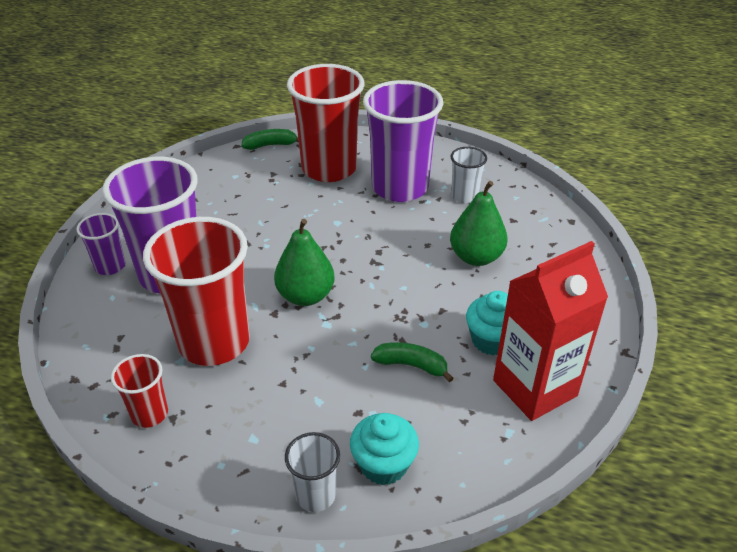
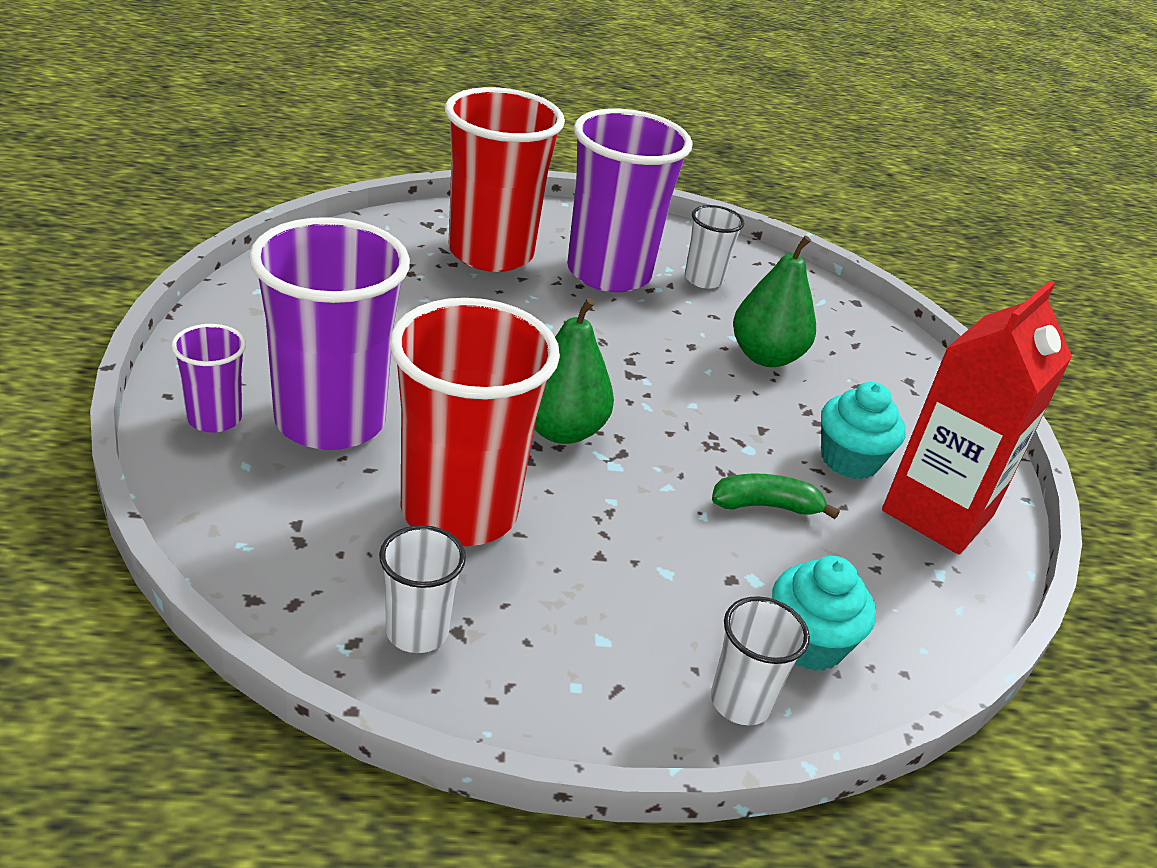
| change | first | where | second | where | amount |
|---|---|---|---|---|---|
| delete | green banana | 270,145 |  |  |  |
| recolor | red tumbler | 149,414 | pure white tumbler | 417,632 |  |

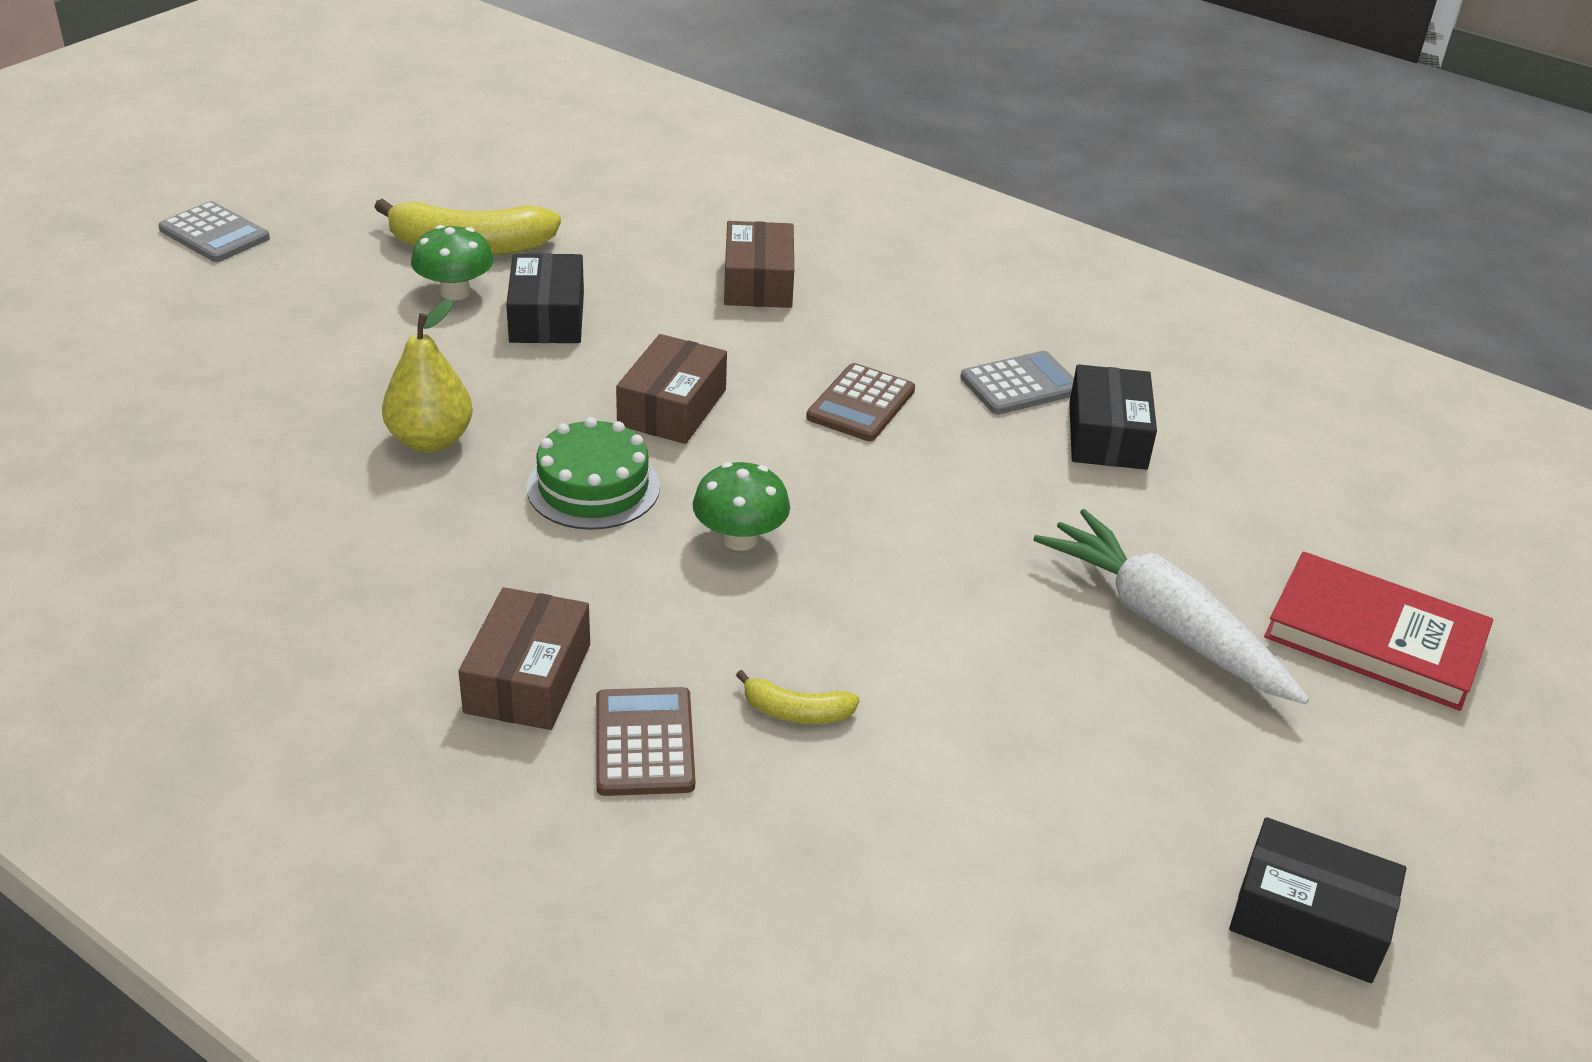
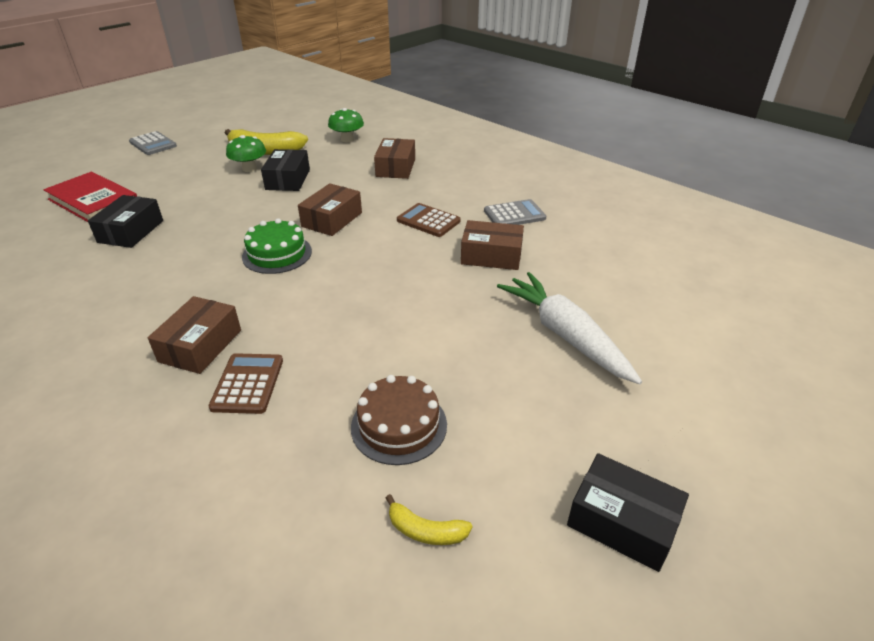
| change | first | where | second | where | amount |
|---|---|---|---|---|---|
| delete | yellow pear fruit | 430,440 |  |  |  |
| insert |  |  | dark brown layer cake | 399,425 |  |
| insert |  |  | dark brown package | 491,256 |  |
| move | green fungus | 740,539 |  | 347,139 |  |
| move | yellow banana | 796,712 |  | 425,531 |  |
| move | jet-black package | 1107,435 |  | 131,231 |  |
| move | red book | 1375,637 |  | 94,201 |  |
| rotate | dark brown adding machine | 861,404 |  | 428,221 | 90 degrees clockwise |

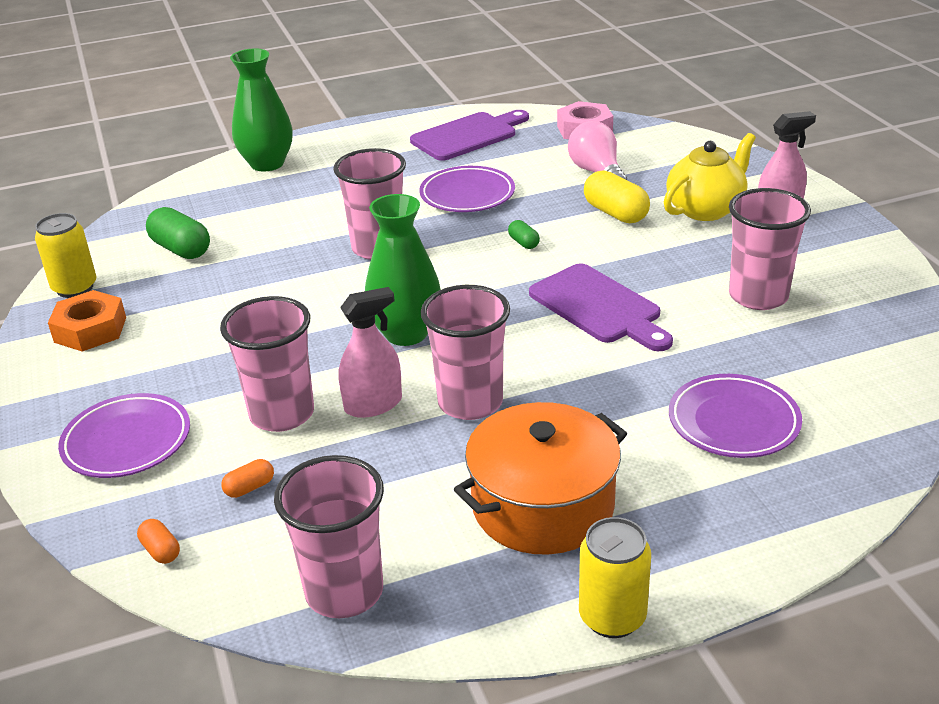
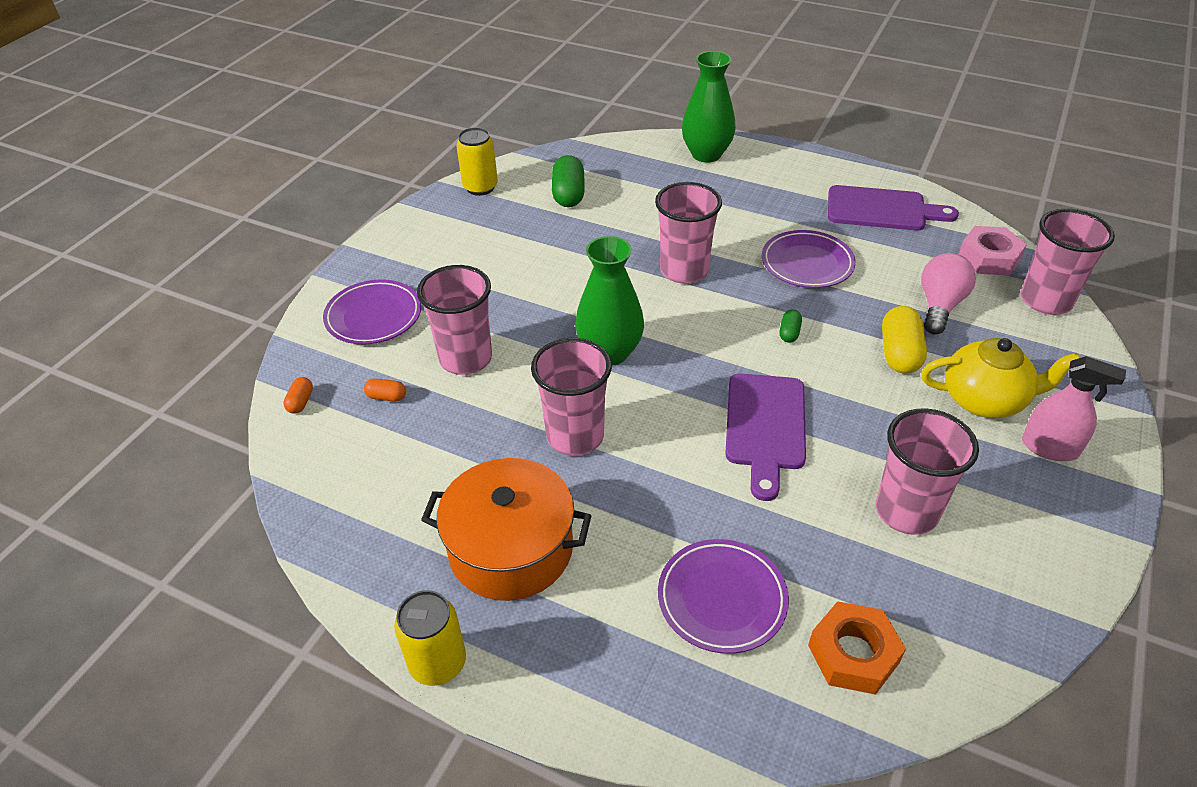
| change | first | where | second | where | amount |
|---|---|---|---|---|---|
| delete | rose-pink spray cleaner | 373,404 |  |  |  |
| move | orange hex nut | 90,330 |  | 853,654 |  |
| move | rose-pink tumbler | 344,591 |  | 1045,300 |  |

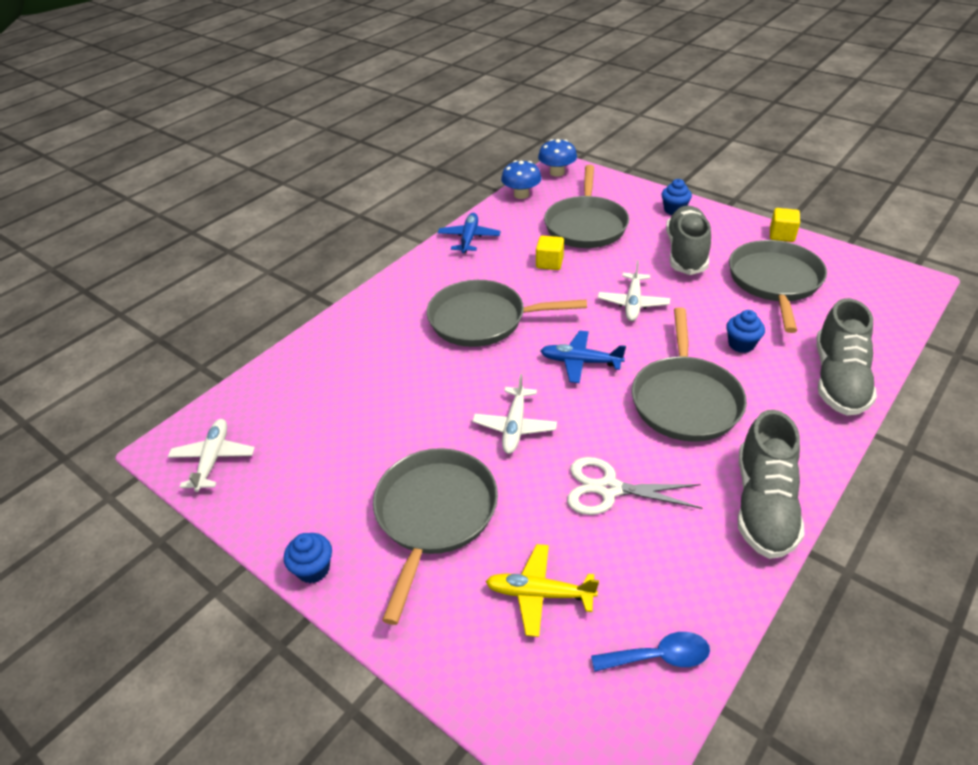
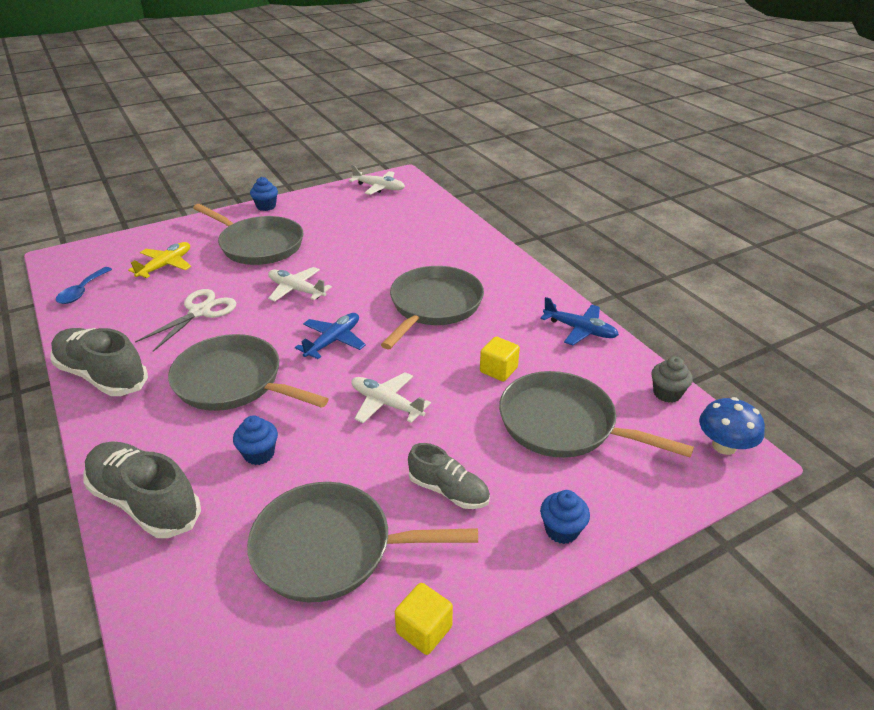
| change | first | where | second | where | amount |
|---|---|---|---|---|---|
| replace | royal blue fungus | 521,195 | ash-grey fairy cake | 667,393 |  |
| rotate | ash-grey skillet | 774,281 |  | 330,548 | 150 degrees clockwise |
| resize | ash-grey lace-up shoe | 686,253 |  | 448,491 | x0.61 |

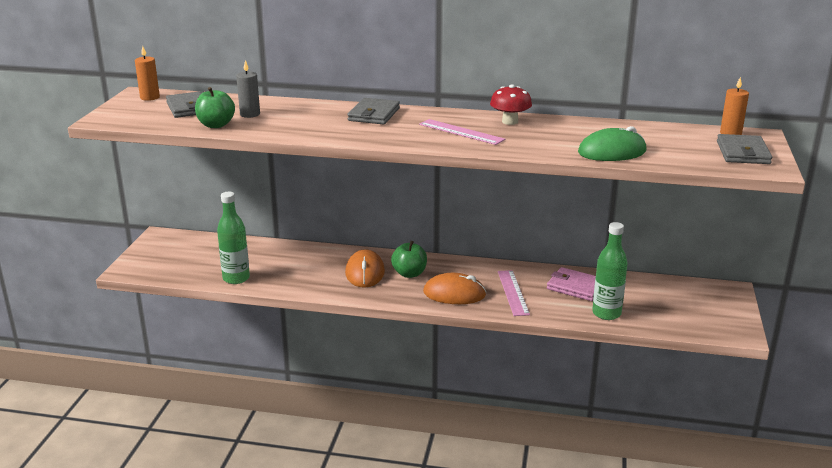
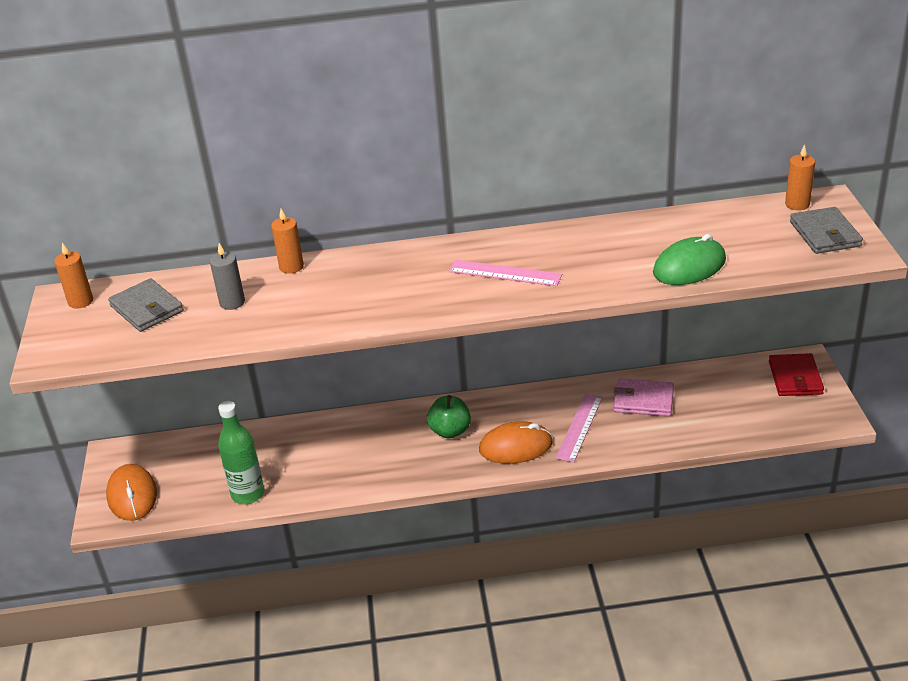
| change | first | where | second | where | amount |
|---|---|---|---|---|---|
| delete | green apple fruit | 216,125 |  |  |  |
| delete | ash-grey billfold | 374,114 |  |  |  |
| delete | red fungus | 510,121 |  |  |  |
| delete | green flask | 606,313 |  |  |  |
| insert |  |  | orange wax candle | 291,267 |  |
| insert |  |  | red billfold | 795,378 |  |
| move | orange PC mouse | 365,272 |  | 132,495 |  |
| rotate | rose-pink ruler | 513,292 |  | 579,427 | 45 degrees clockwise |

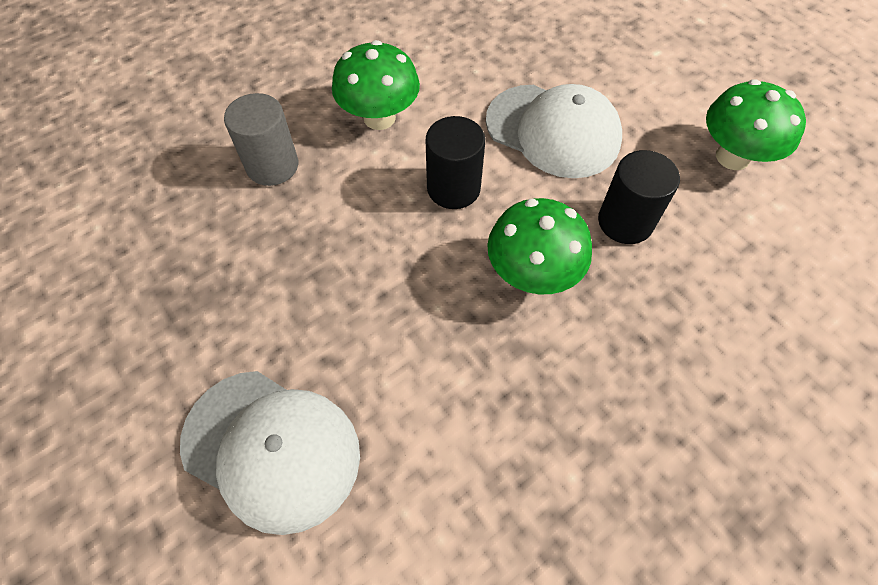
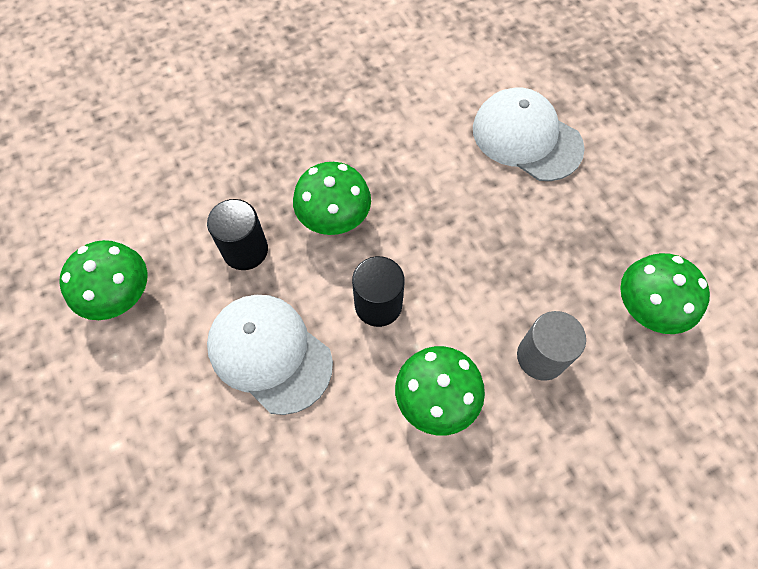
| change | first | where | second | where | amount |
|---|---|---|---|---|---|
| insert |  |  | green fungus | 646,309 |  |

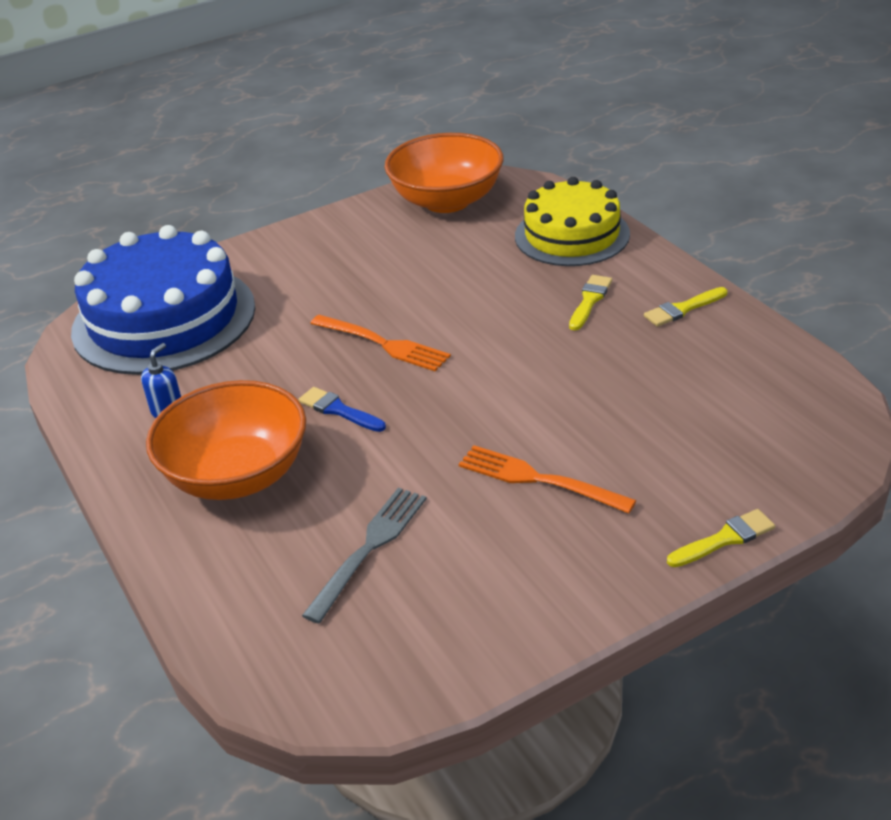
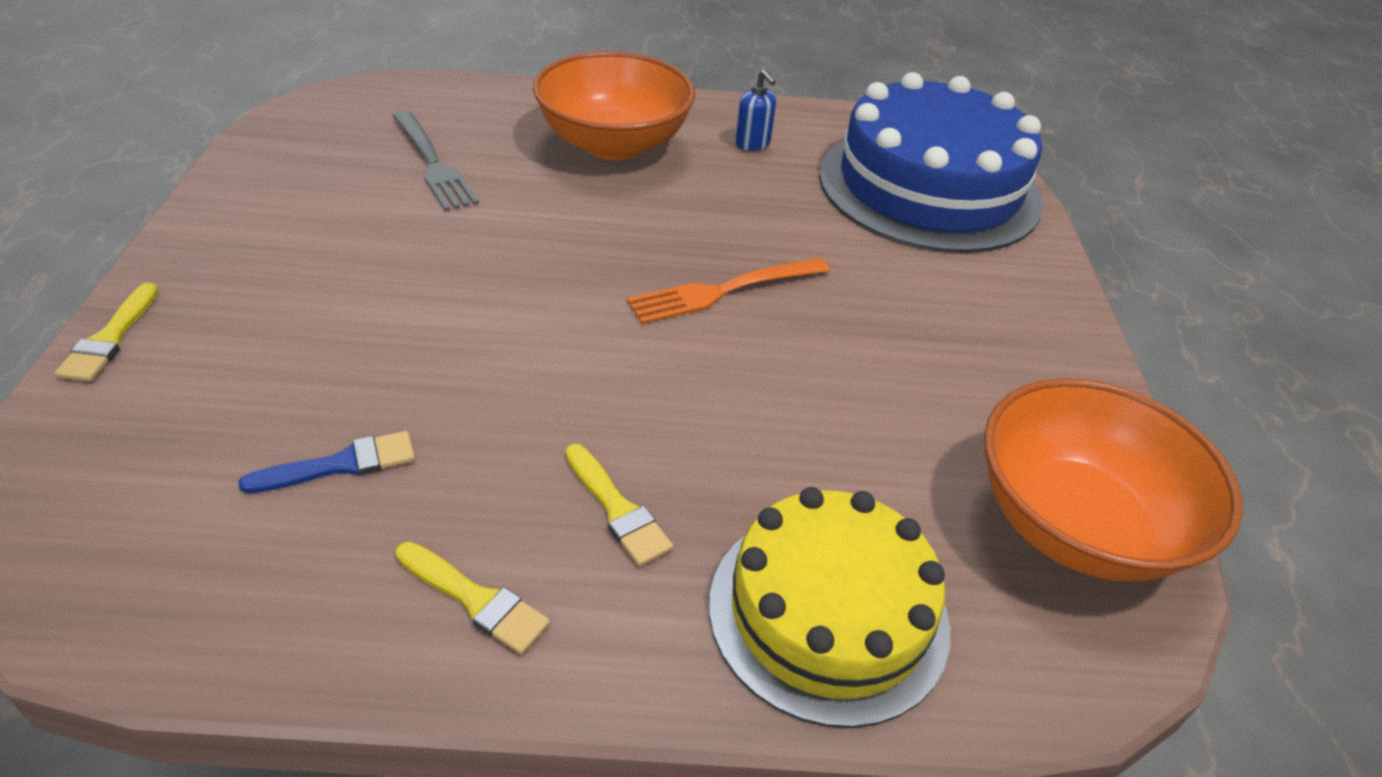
| change | first | where | second | where | amount |
|---|---|---|---|---|---|
| delete | orange dinner fork | 539,479 |  |  |  |
| move | royal blue paintbrush | 338,410 |  | 340,464 |  |
| rotate | yellow paintbrush | 682,309 |  | 476,600 | 120 degrees clockwise |

